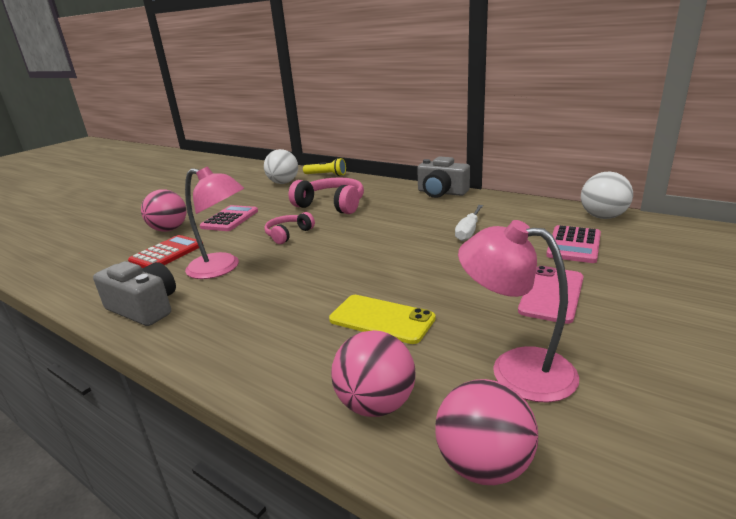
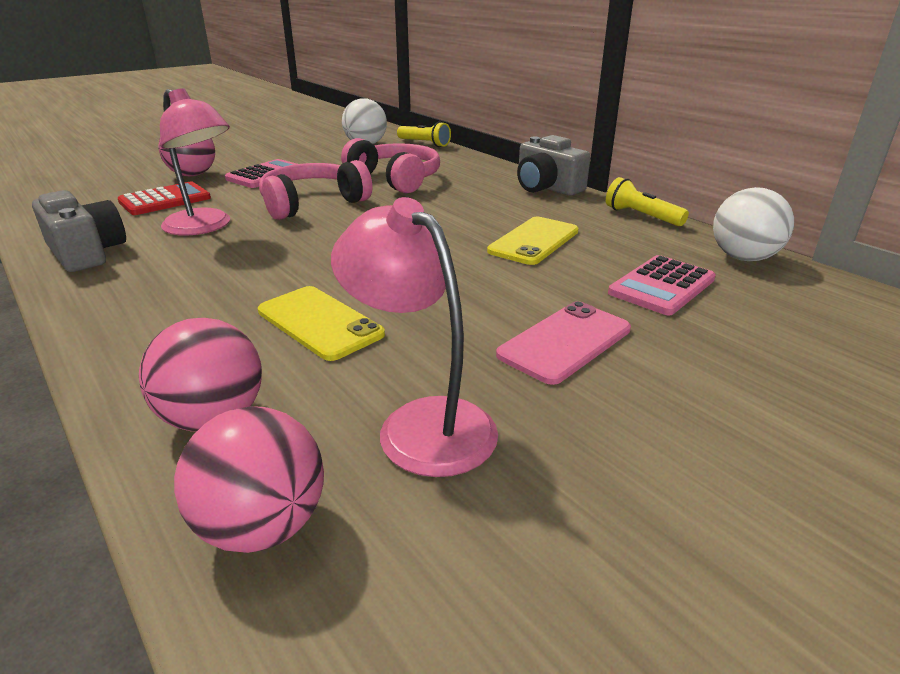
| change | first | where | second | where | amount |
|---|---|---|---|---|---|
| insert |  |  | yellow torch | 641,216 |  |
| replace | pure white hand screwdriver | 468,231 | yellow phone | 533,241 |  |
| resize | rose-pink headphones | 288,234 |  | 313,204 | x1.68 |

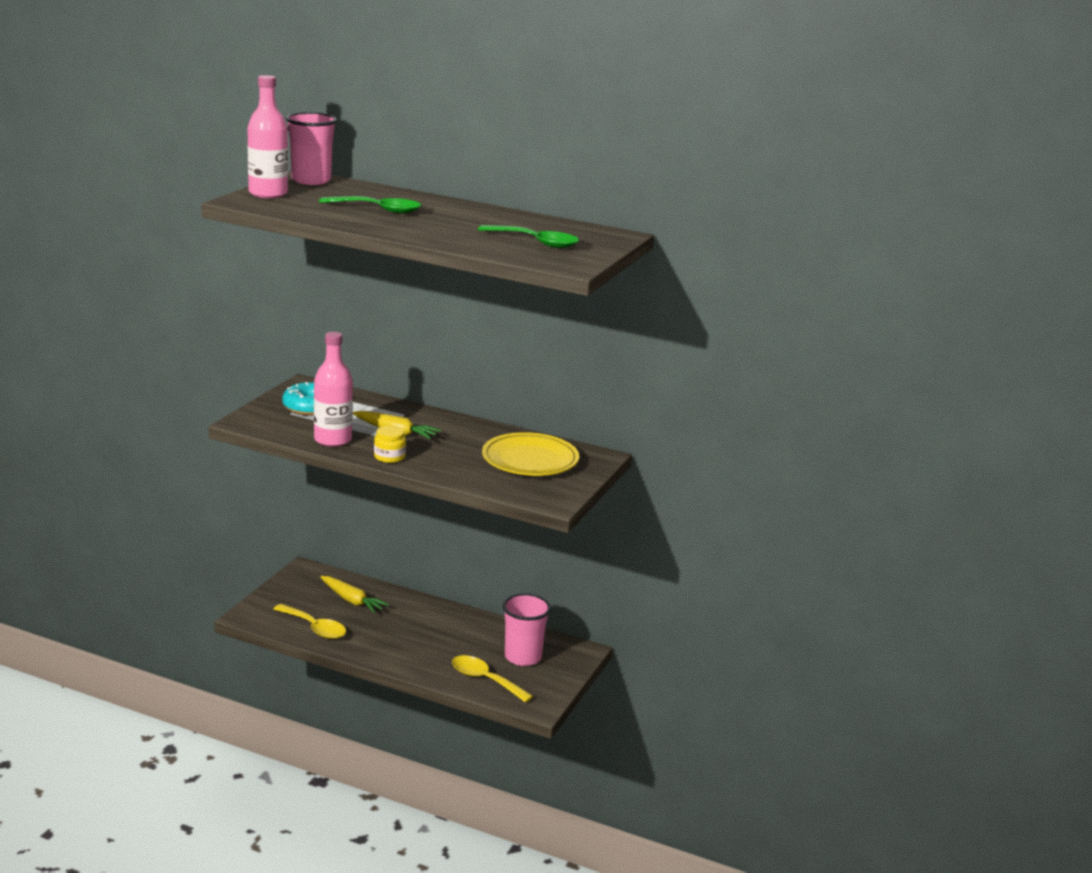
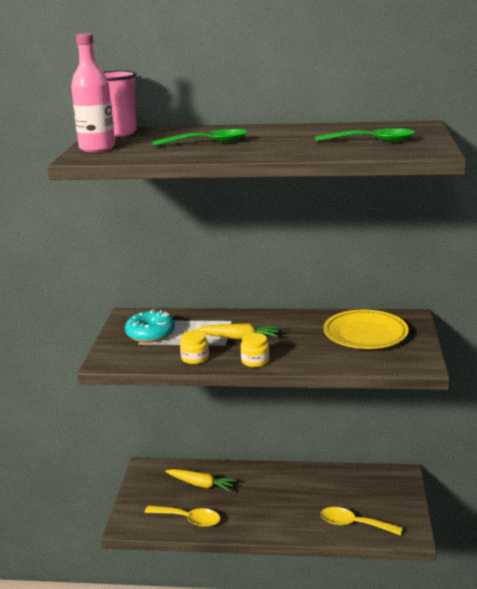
| change | first | where | second | where | amount |
|---|---|---|---|---|---|
| delete | rose-pink tumbler | 523,657 |  |  |  |
| replace | rose-pink flask | 332,440 | yellow preserve jar | 195,358 |  |

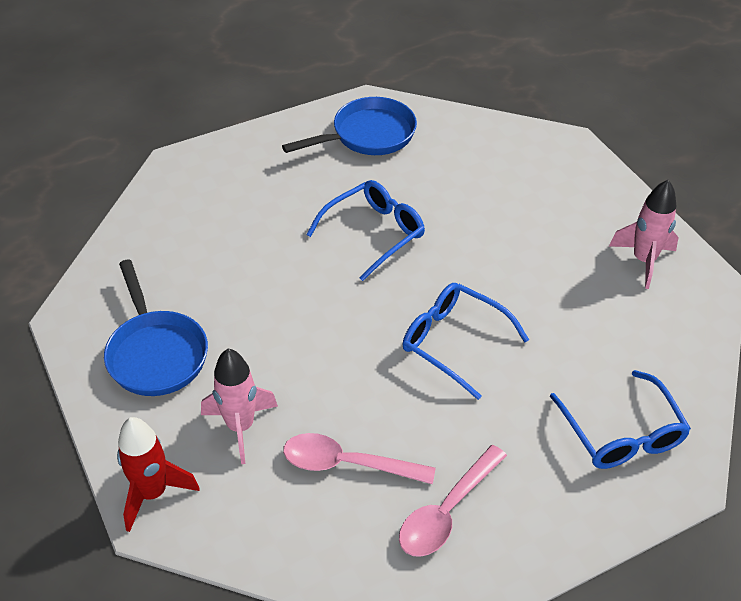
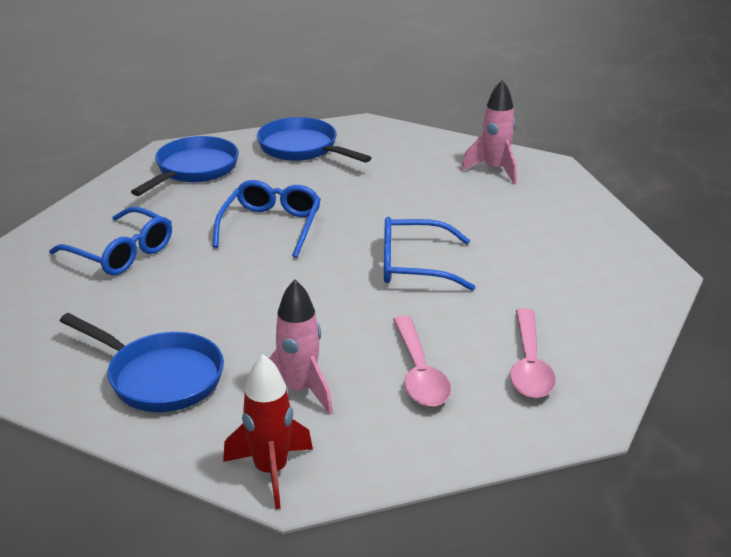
| change | first | where | second | where | amount |
|---|---|---|---|---|---|
| insert |  |  | royal blue skillet | 302,148 |  |
| move | royal blue spectacles | 621,433 |  | 120,253 |  |
| rotate | rose-pink spoon | 347,464 |  | 419,373 | 75 degrees counterclockwise |

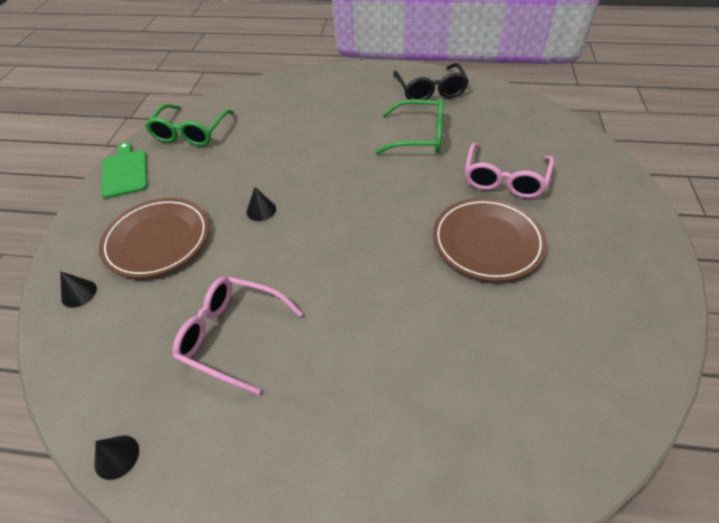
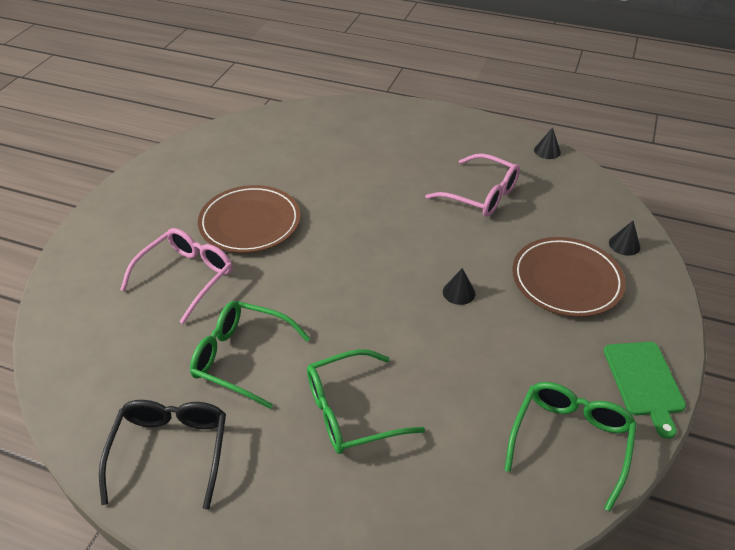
| change | first | where | second | where | amount |
|---|---|---|---|---|---|
| insert |  |  | green spectacles | 351,411 |  |

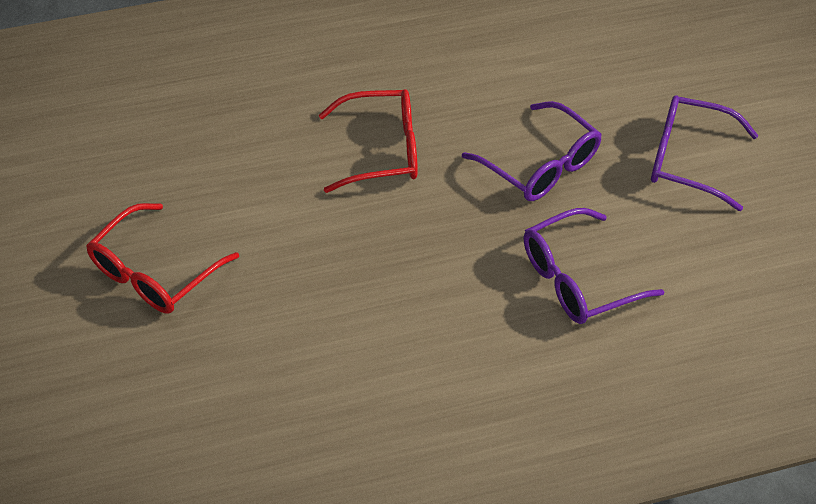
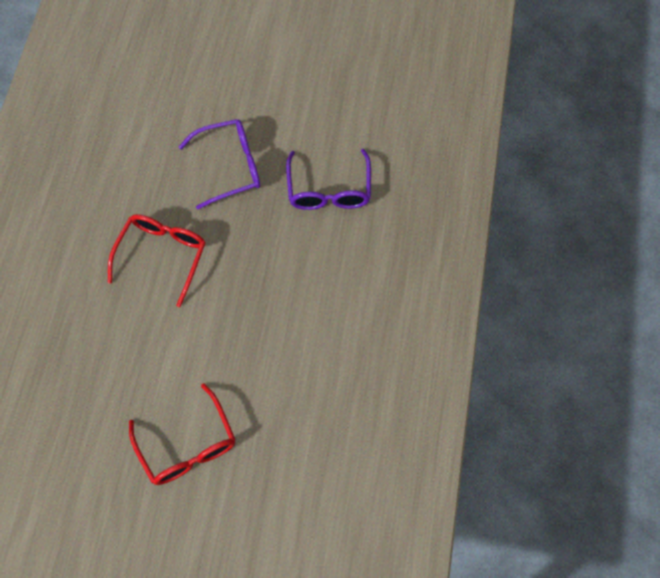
| change | first | where | second | where | amount |
|---|---|---|---|---|---|
| delete | violet spectacles | 687,159 |  |  |  |

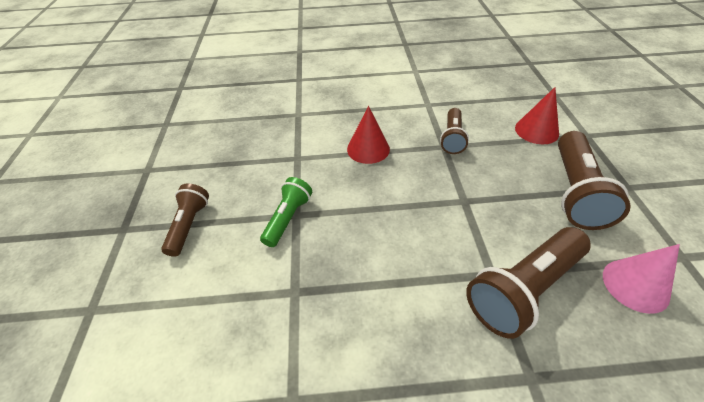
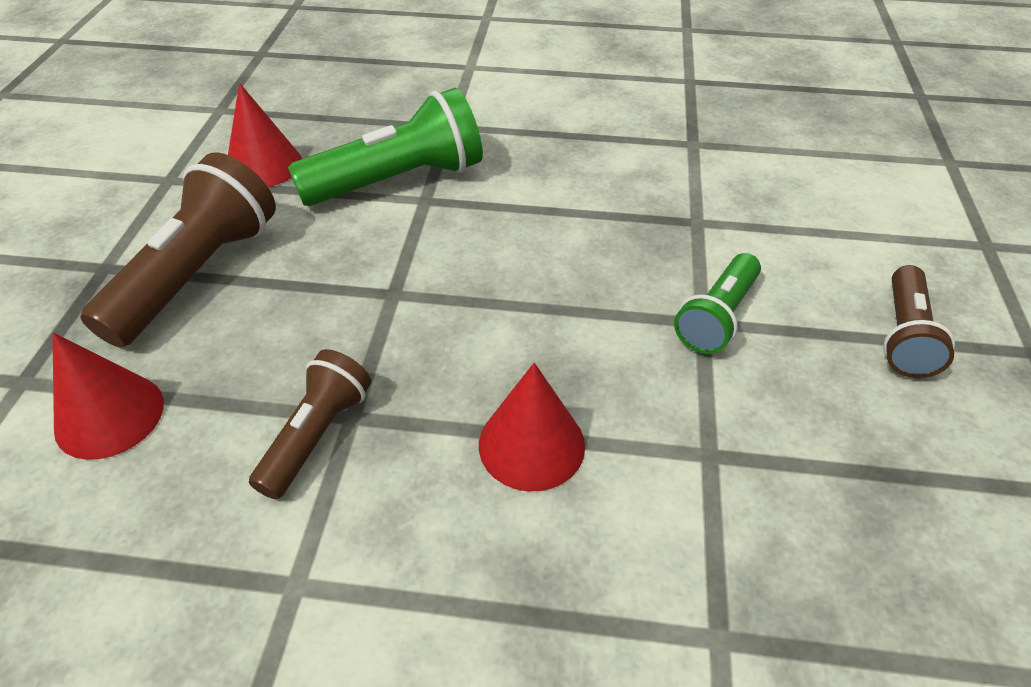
| change | first | where | second | where | amount |
|---|---|---|---|---|---|
| recolor | dark brown torch | 524,289 | green torch | 398,180 |  |
| recolor | rose-pink solid cone | 635,285 | red solid cone | 264,165 |  |

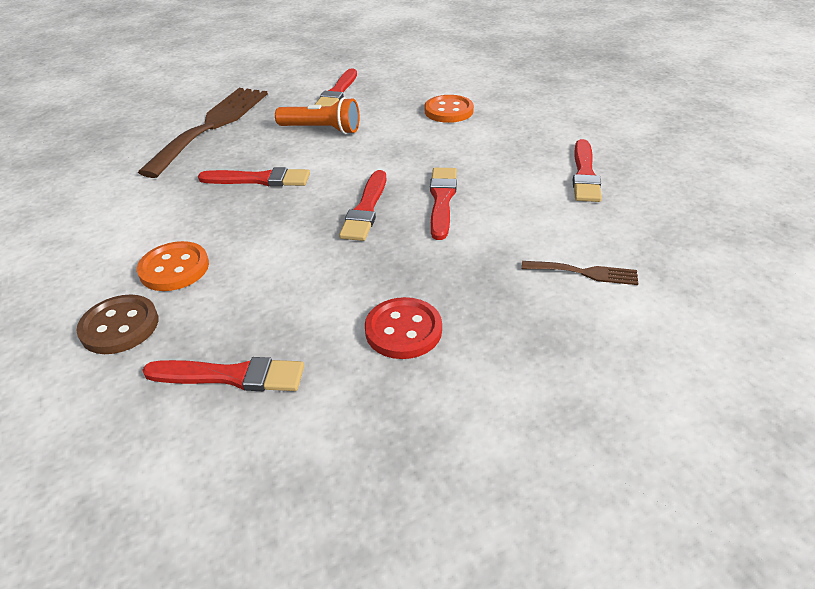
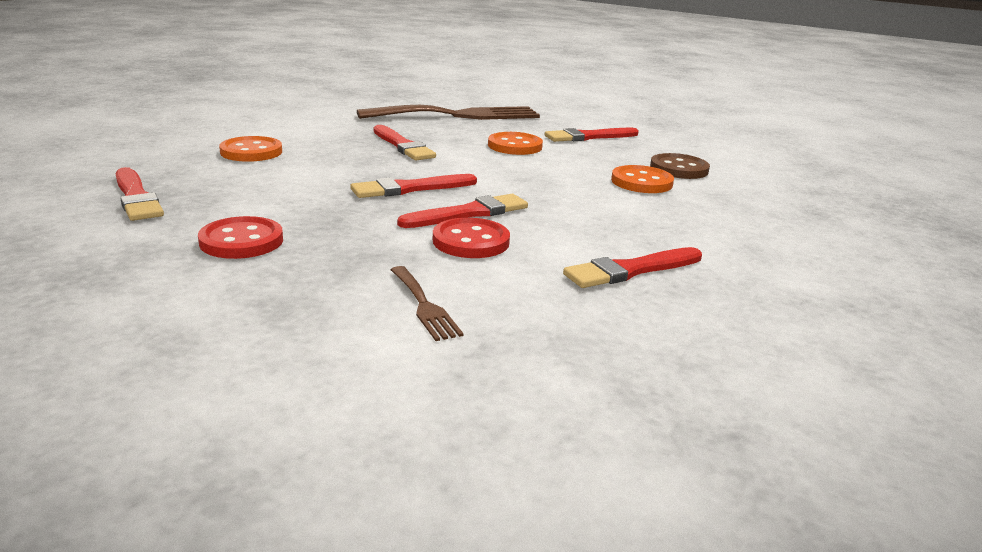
| change | first | where | second | where | amount |
|---|---|---|---|---|---|
| insert |  |  | red button | 471,241 |  |
| move | dark brown button | 119,326 |  | 679,169 |  |
| replace | orange torch | 322,129 | orange button | 515,146 |  |

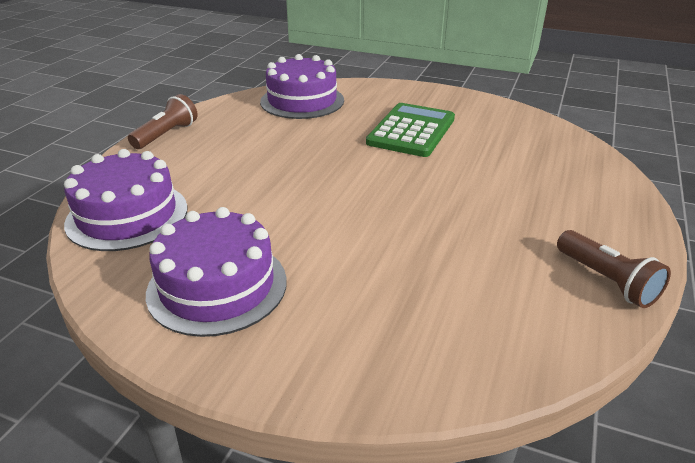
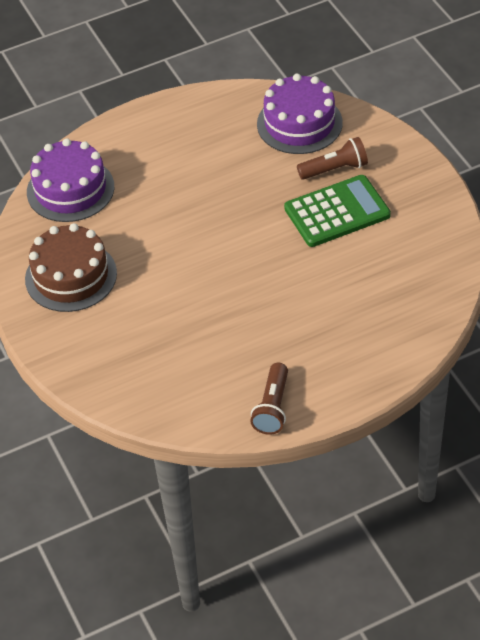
| change | first | where | second | where | amount |
|---|---|---|---|---|---|
| move | dark brown torch | 166,135 |  | 335,169 |  |
| recolor | violet layer cake | 217,286 | dark brown layer cake | 71,276 |  |

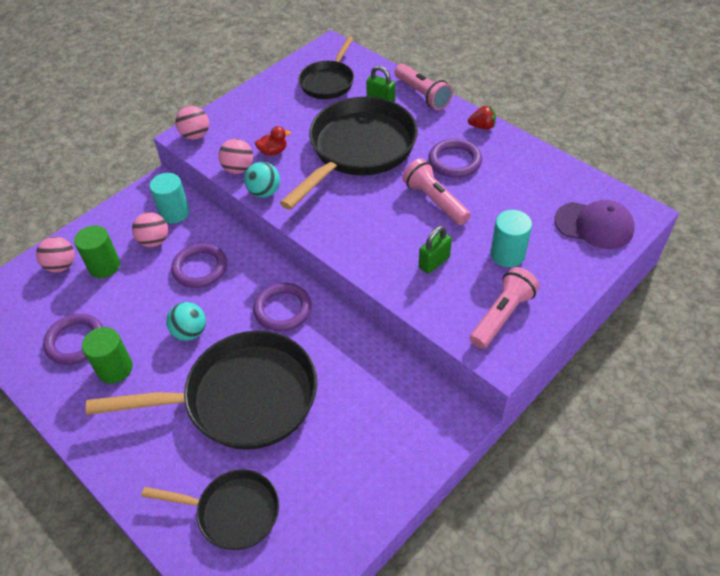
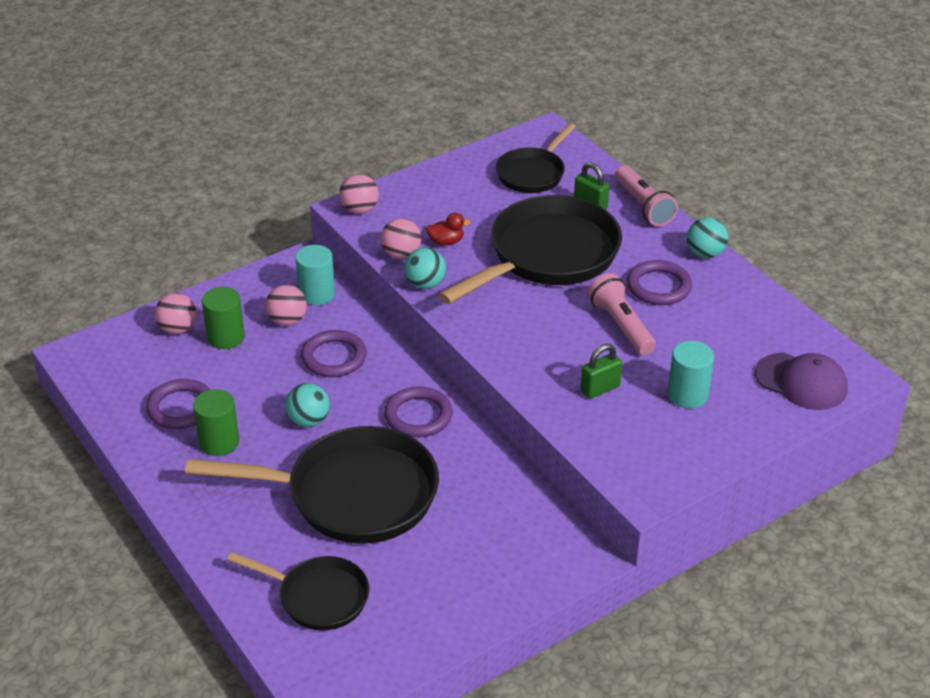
| change | first | where | second | where | amount |
|---|---|---|---|---|---|
| delete | rose-pink torch | 502,315 |  |  |  |
| replace | red berry | 482,126 | turquoise play ball | 705,253 |  |

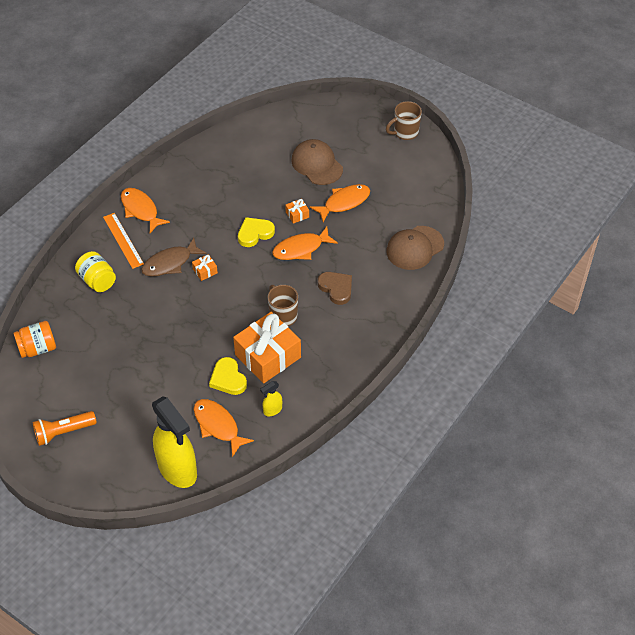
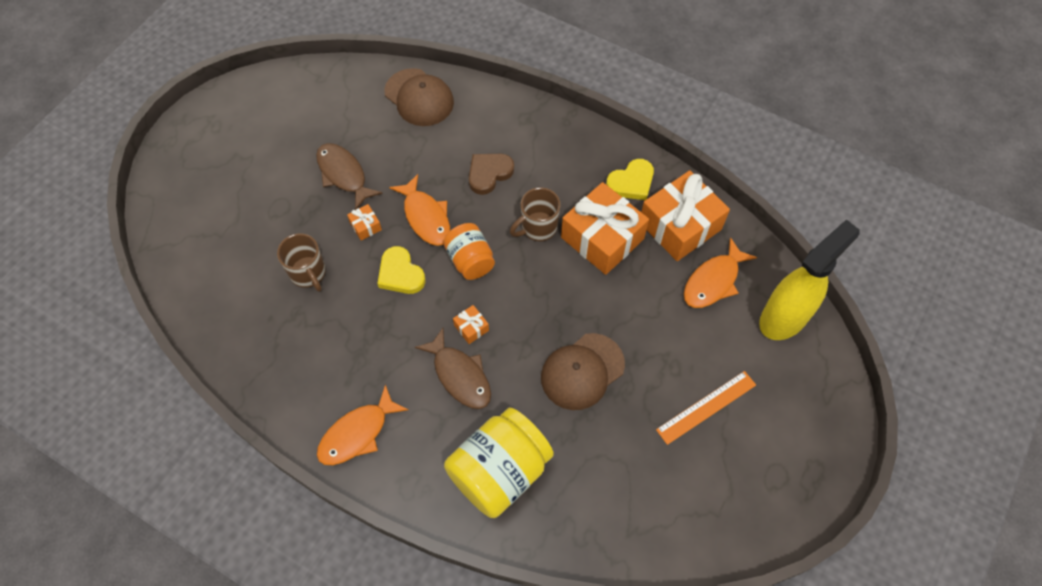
| change | first | where | second | where | amount |
|---|---|---|---|---|---|
| delete | orange torch | 63,432 |  |  |  |
| move | orange preserve jar | 38,348 |  | 470,260 |  |
| move | orange ruler | 123,240 |  | 706,407 |  |
| move | yellow heart | 228,379 |  | 631,182 |  |
| move | dark brown cap | 317,164 |  | 582,371 |  |
| move | dark brown coffee mug | 405,132 |  | 308,274 |  |
| replace | yellow spray cleaner | 272,410 | orange wrapped gift | 680,226 |  |
| recolor | orange fish | 344,202 | dark brown fish | 343,174 |  |
| resize | yellow preserve jar | 97,281 |  | 499,472 | x1.69 |

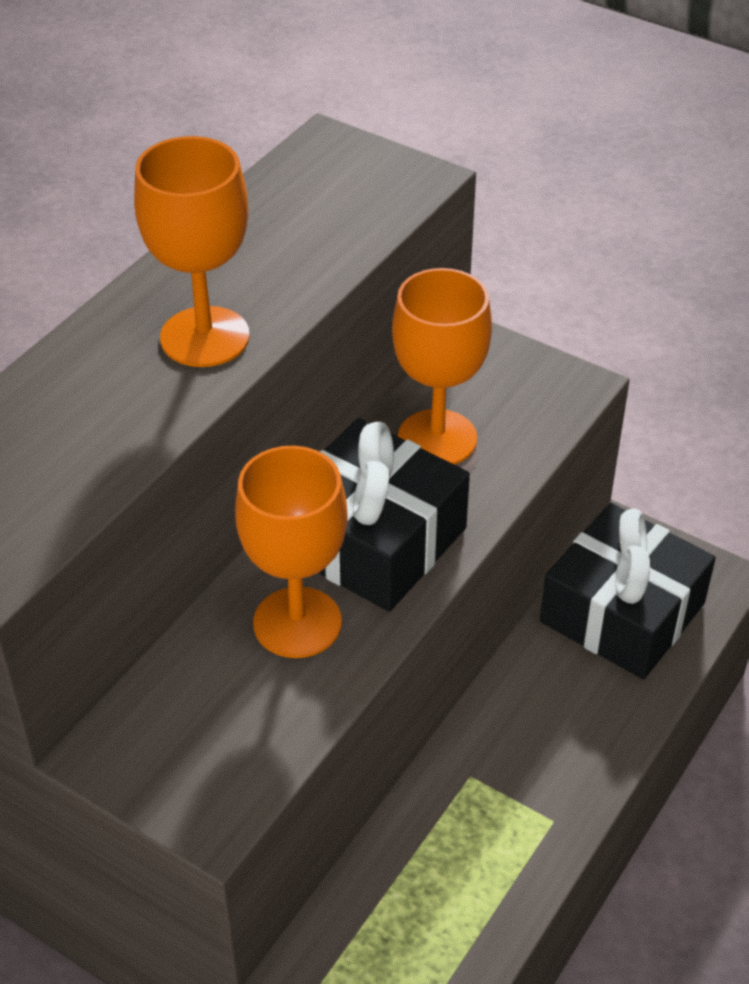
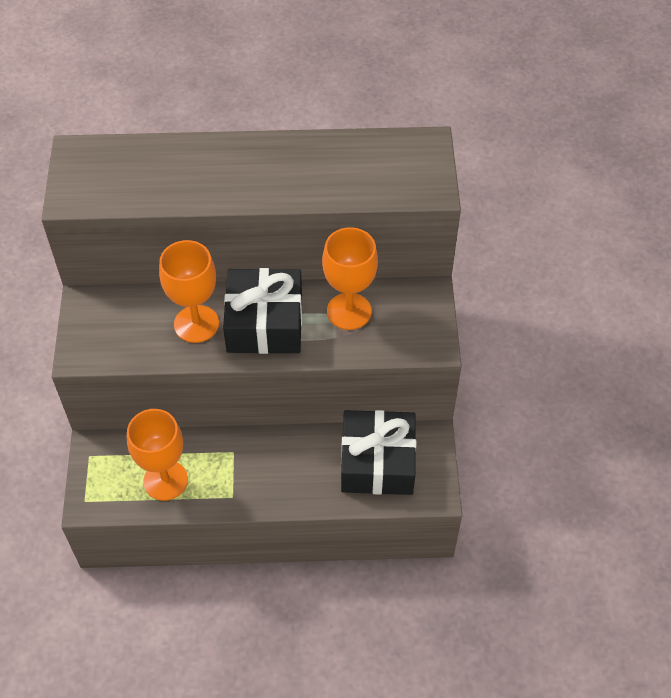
| change | first | where | second | where | amount |
|---|---|---|---|---|---|
| move | orange chalice | 205,337 |  | 165,480 |  |

